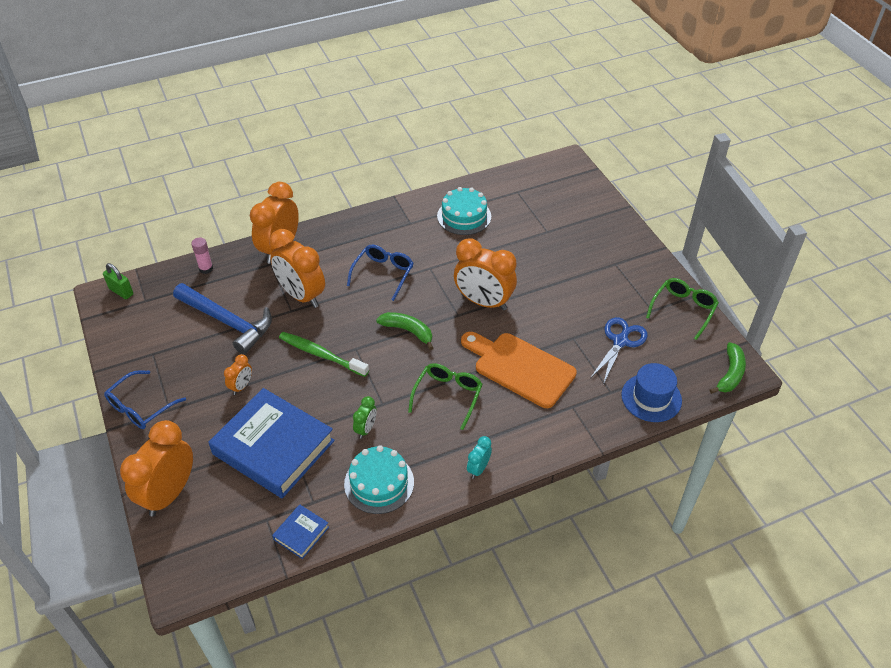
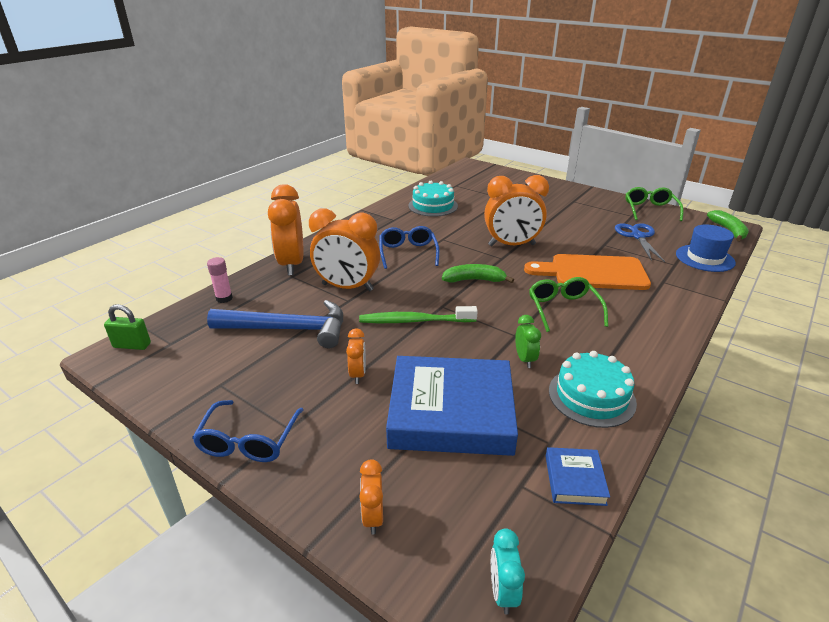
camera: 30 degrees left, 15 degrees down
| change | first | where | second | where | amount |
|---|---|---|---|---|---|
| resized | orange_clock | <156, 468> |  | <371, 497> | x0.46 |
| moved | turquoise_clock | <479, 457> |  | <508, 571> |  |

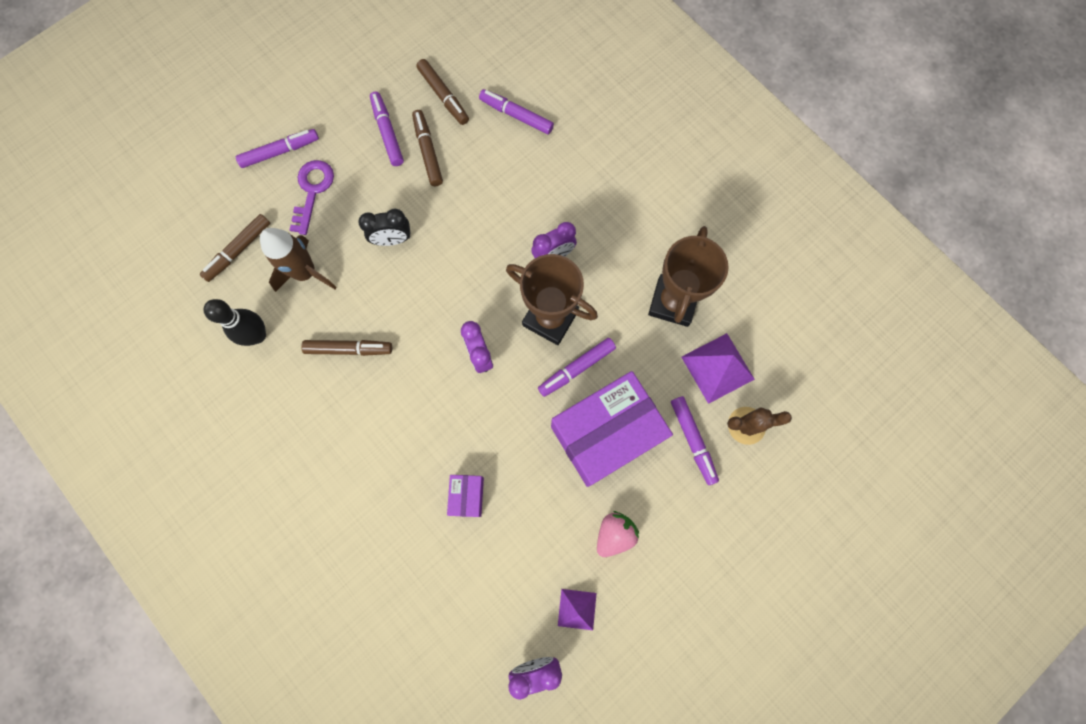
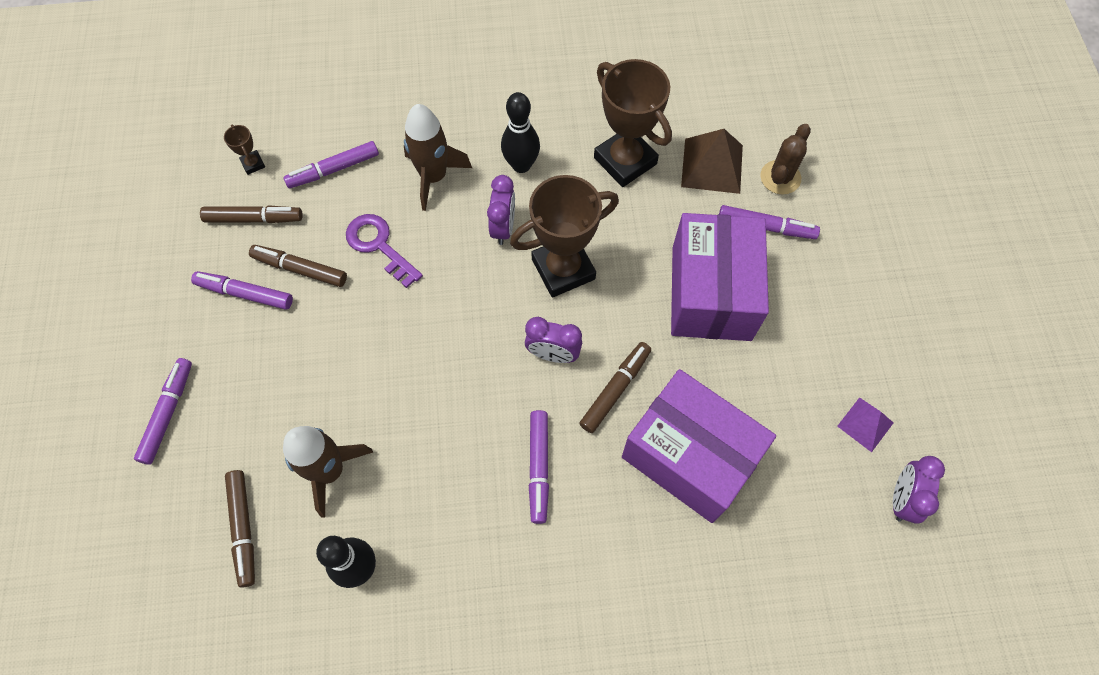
camera: 55 degrees left, 10 degrees down
| change | first | where | second | where | amount |
|---|---|---|---|---|---|
| moved | purple_key | <311, 197> |  | <384, 251> |  |
| moved | brown_marker | <346, 348> |  | <615, 387> |  |
| removed | black_clock | <384, 227> |  |  |  |
| resized | purple_box | <465, 496> |  | <699, 446> | x2.32 |
| moved | purple_marker | <577, 367> |  | <539, 467> |  |
| removed | pink_strawberry | <618, 534> |  |  |  |
| recoloured | purple_pyramid | <718, 368> | brown_pyramid | <712, 161> |  |
| added |  |  | brown_trophy | <244, 150> |  |
| added |  |  | brown_rocket | <438, 157> |  |
| added |  |  | black_bowling_pin | <520, 132> |  |

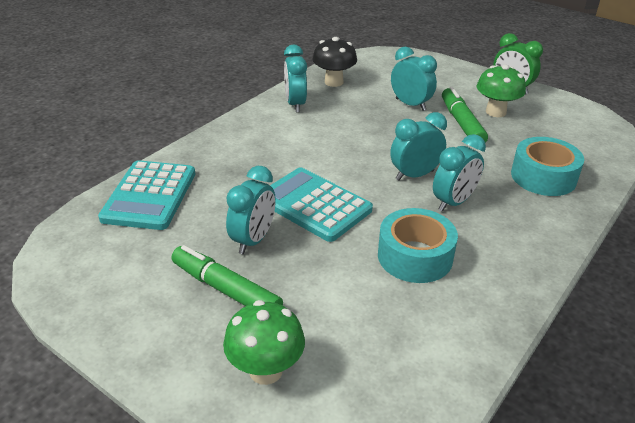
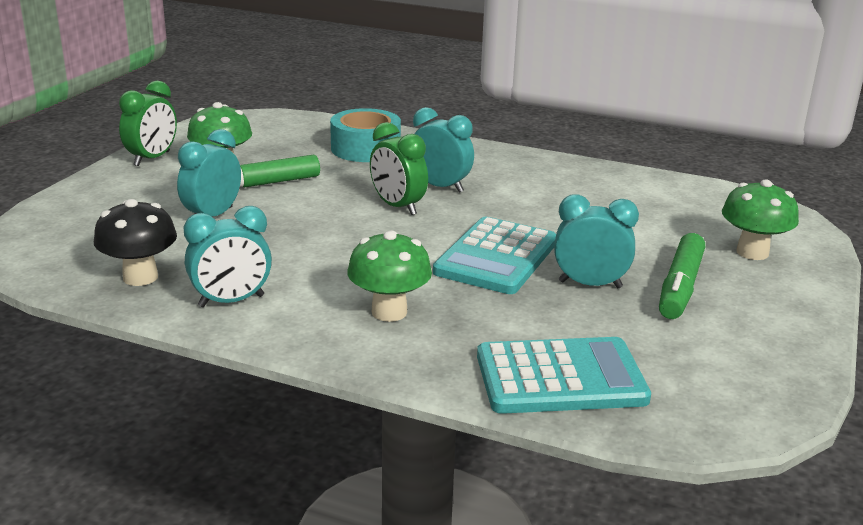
camera: 105 degrees left, 10 degrees down
| change | first | where | second | where | amount |
|---|---|---|---|---|---|
| removed | turquoise_tape | <418, 245> |  |  |  |
| recoloured | turquoise_clock | <418, 146> | green_clock | <399, 168> |  |
| added |  |  | green_mushroom | <389, 276> |  |

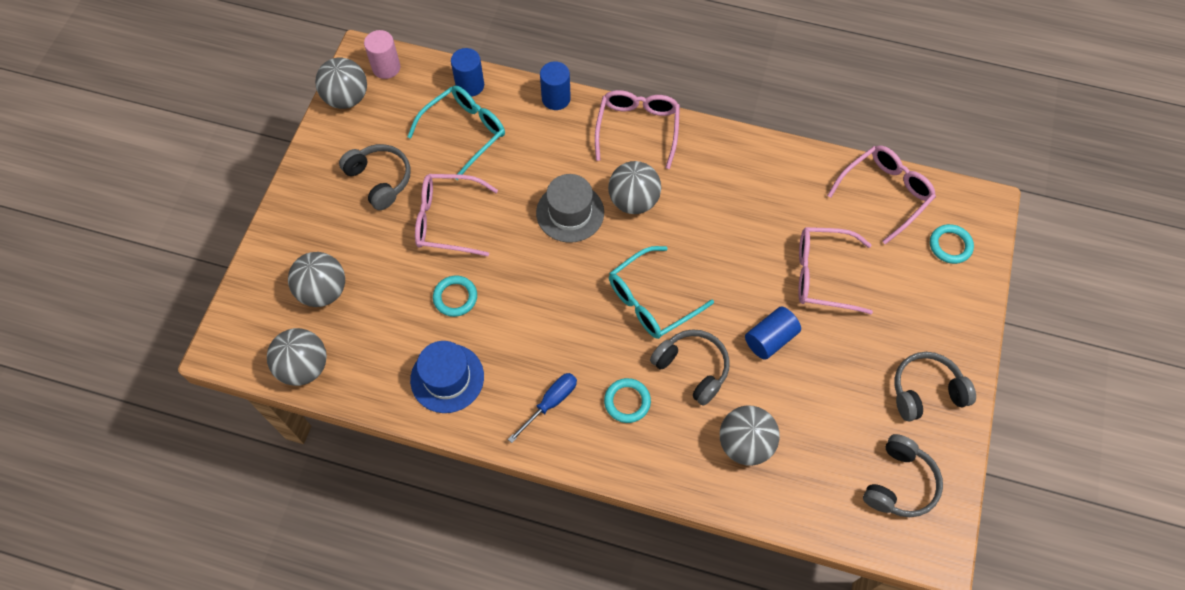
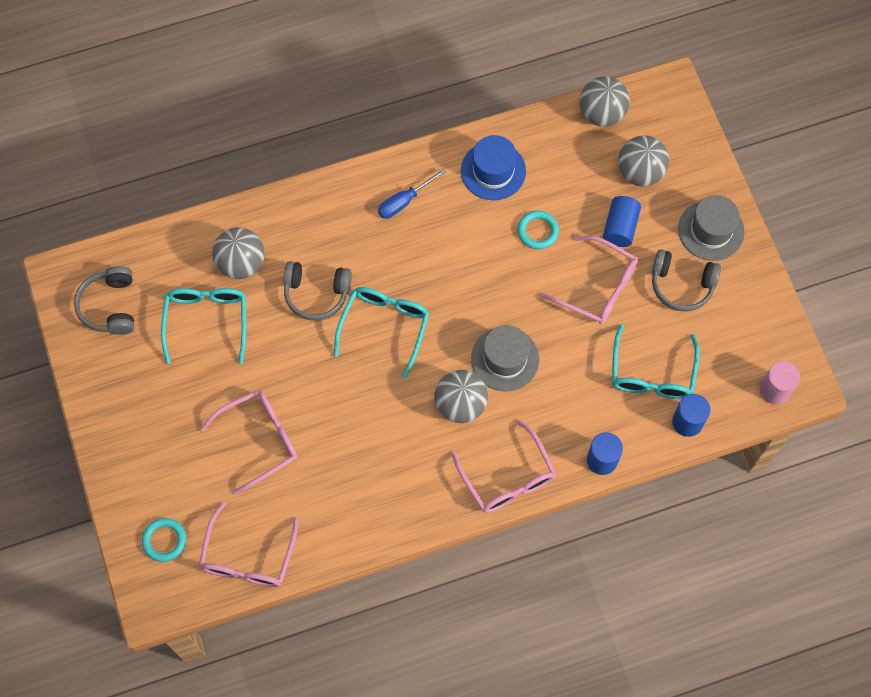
camera: 145 degrees right, 5 degrees up
| change | first | where | second | where | amount |
|---|---|---|---|---|---|
| removed | grey_ball | <341, 83> |  |  |  |
| turned | pink_glasses | <456, 215> |  | <588, 280> | 60 degrees clockwise |
| turned | blue_screwdriver | <542, 408> |  | <412, 194> | 45 degrees clockwise |
| removed | turquoise_ring | <627, 400> |  |  |  |
| moved | blue_cylinder | <773, 333> |  | <622, 221> |  |
| removed | grey_headphones | <935, 386> |  |  |  |
| added |  |  | turquoise_glasses | <203, 326> |  |
| added |  |  | grey_hat | <711, 228> |  |

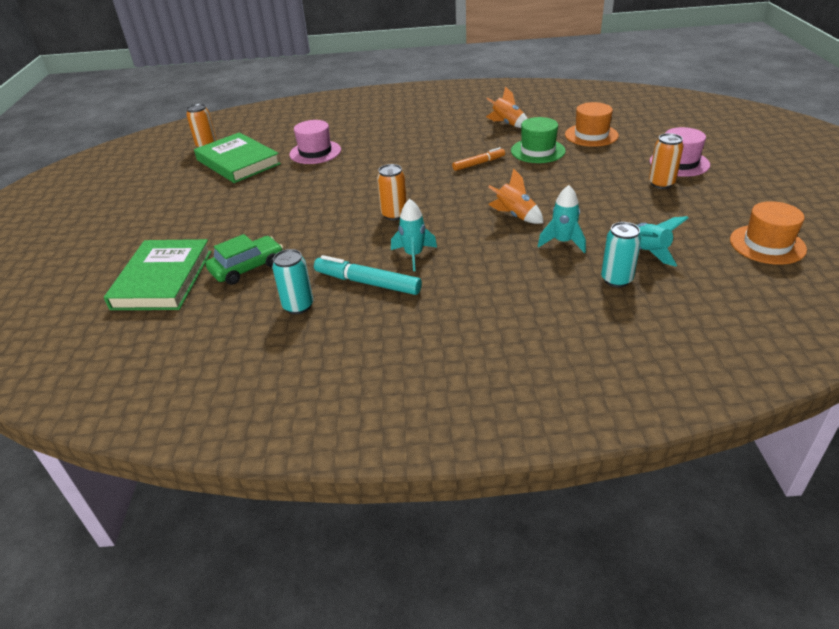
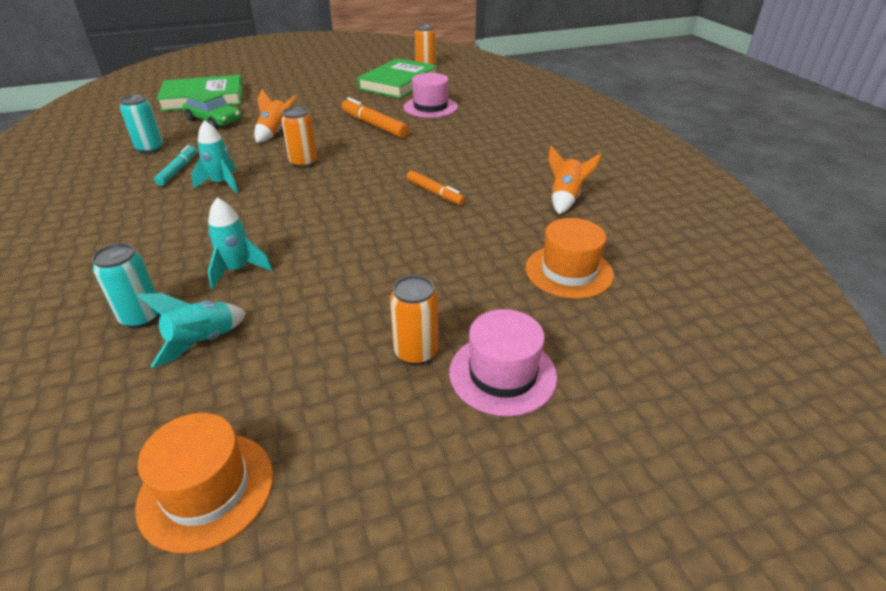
camera: 70 degrees right, 0 degrees up
| change | first | where | second | where | amount |
|---|---|---|---|---|---|
| resized | turquoise_marker | <368, 275> |  | <175, 165> | x0.65 |
| moved | orange_rocket | <515, 196> |  | <275, 116> |  |
| removed | green_hat | <538, 140> |  |  |  |
| added |  |  | orange_marker | <375, 117> |  |

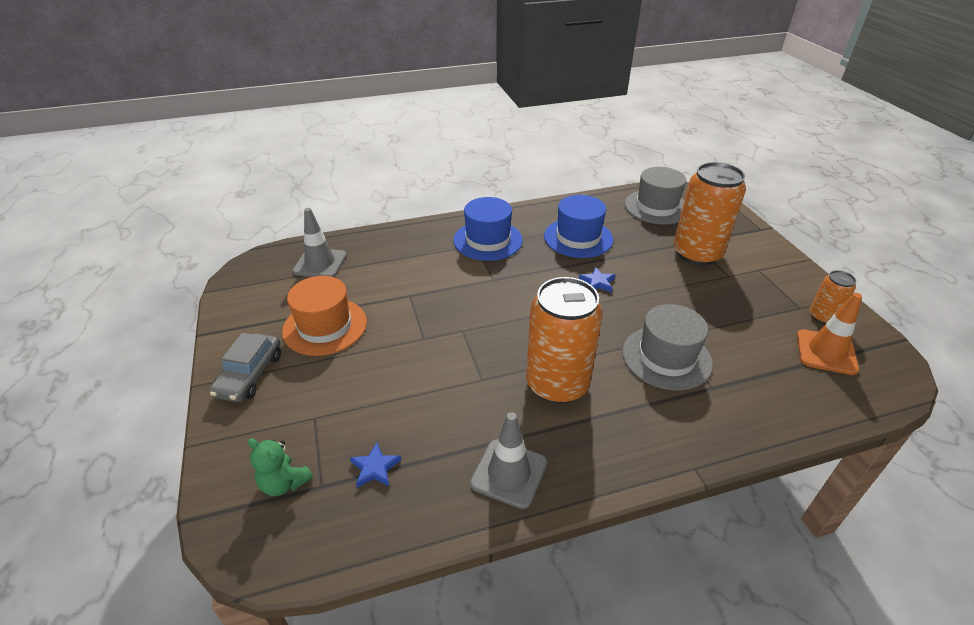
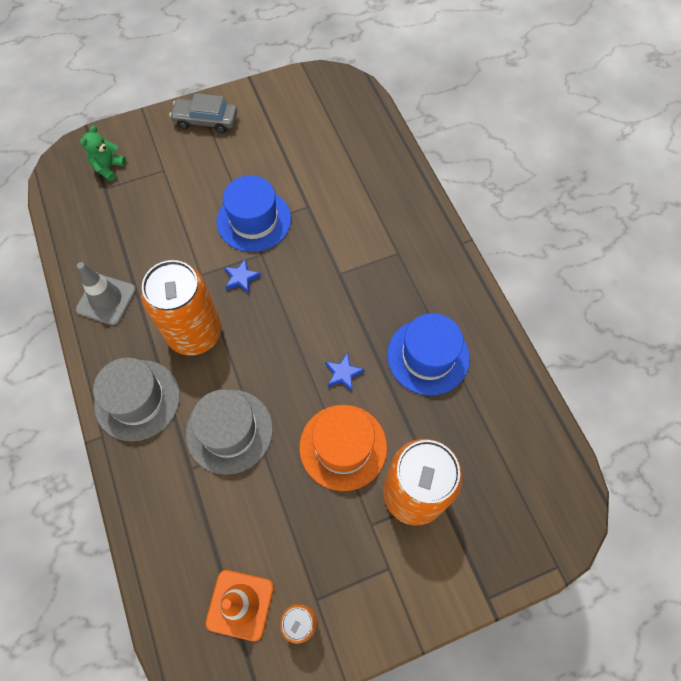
camera: 85 degrees right, 25 degrees up
| change | first | where | second | where | amount |
|---|---|---|---|---|---|
| moved | orange_hat | <324, 316> |  | <343, 448> |  |
| removed | grey_traffic_cone | <319, 242> |  |  |  |
| moved | blue_star | <375, 465> |  | <242, 276> |  |
| moved | blue_hat | <488, 229> |  | <254, 213> |  |
| moved | grey_hat | <655, 195> |  | <136, 399> |  |

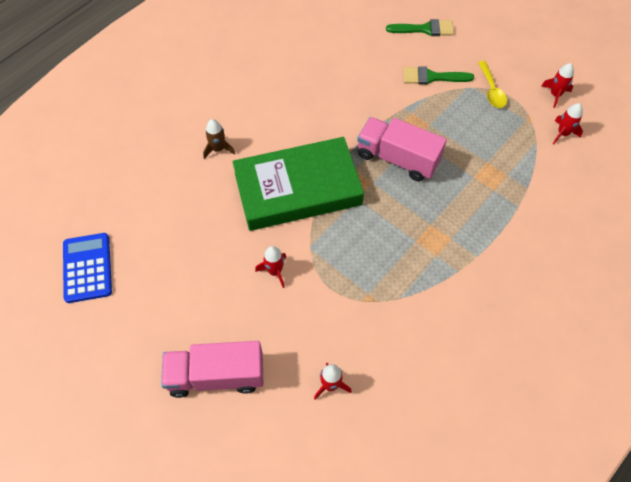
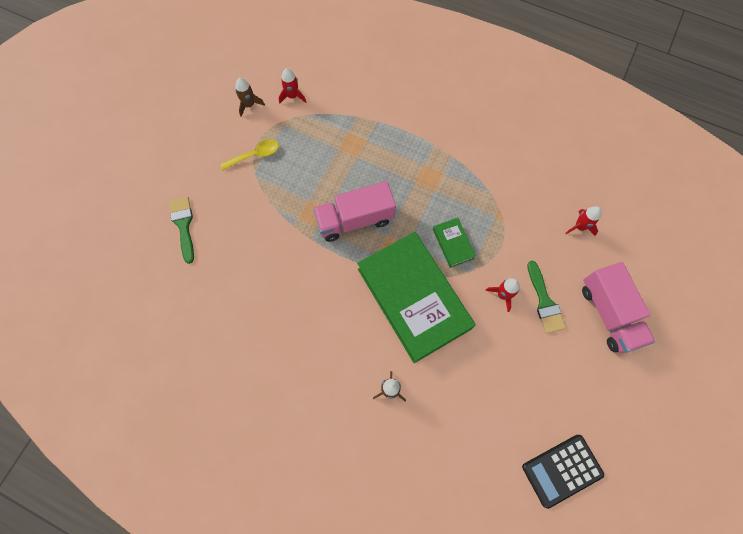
camera: 105 degrees left, 10 degrees up
| change | first | where | second | where | amount |
|---|---|---|---|---|---|
| recoloured | blue_calculator | <87, 268> | black_calculator | <563, 472> |  |
| turned | pink_truck | <402, 149> |  | <354, 211> | 60 degrees clockwise |
| moved | green_brush | <438, 75> |  | <546, 297> |  |
| recoloured | red_rocket | <557, 85> | brown_rocket | <250, 97> |  |
| added |  |  | green_book | <454, 243> |  |

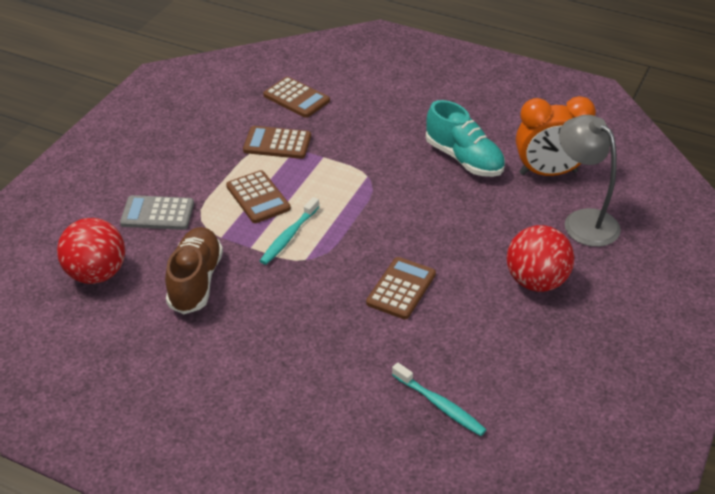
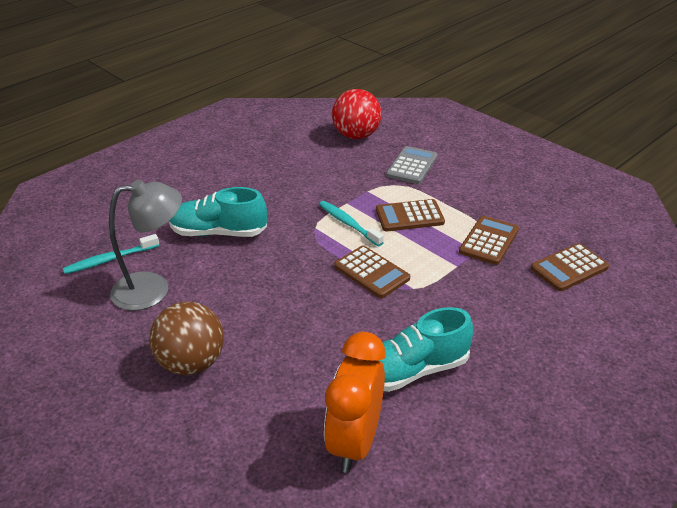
camera: 110 degrees right, 5 degrees down
| change | first | where | second | where | amount |
|---|---|---|---|---|---|
| removed | brown_shoe | <194, 270> |  |  |  |
| moved | brown_calculator | <401, 288> |  | <372, 272> |  |
| recoloured | red_ball | <540, 258> | brown_ball | <186, 338> |  |
| moved | grey_lamp | <590, 181> |  | <145, 245> |  |
| added |  |  | turquoise_shoe | <218, 212> |  |

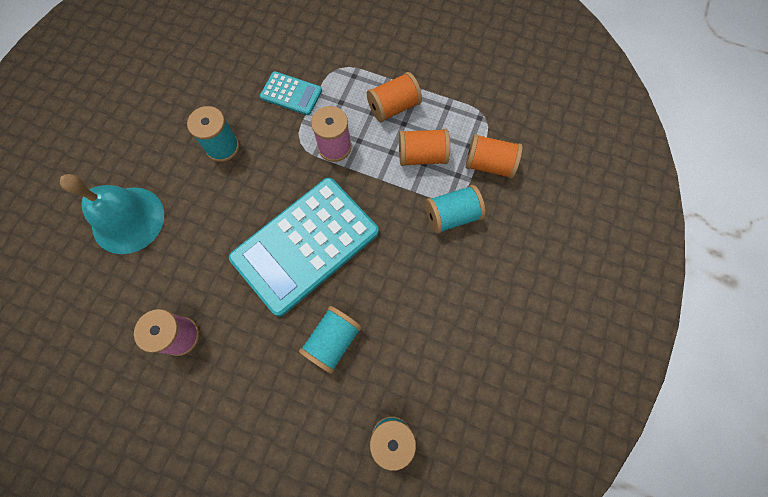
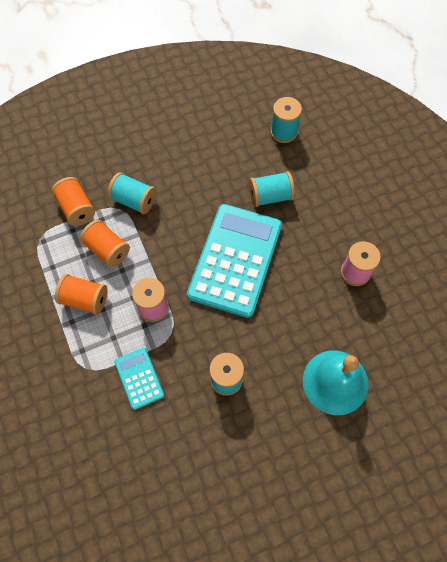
camera: 135 degrees left, 5 degrees down
| change | first | where | second | where | amount |
|---|---|---|---|---|---|
| turned | turquoise_calculator | <304, 247> |  | <234, 261> | 75 degrees counterclockwise |

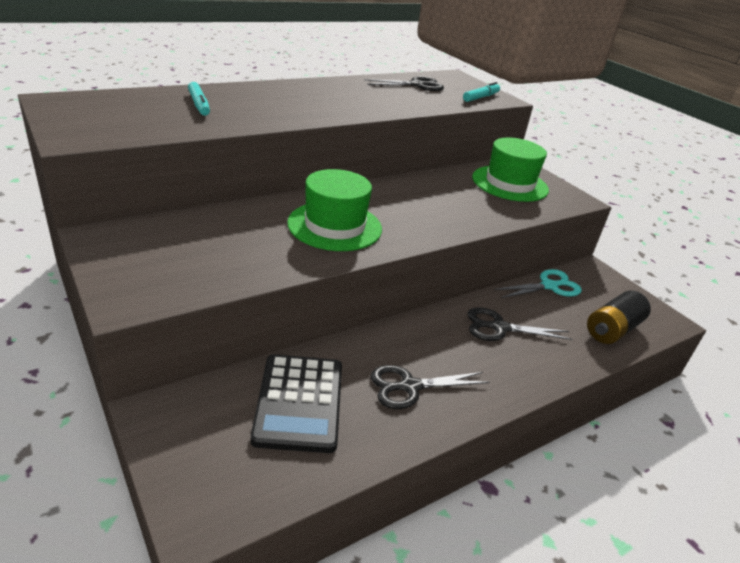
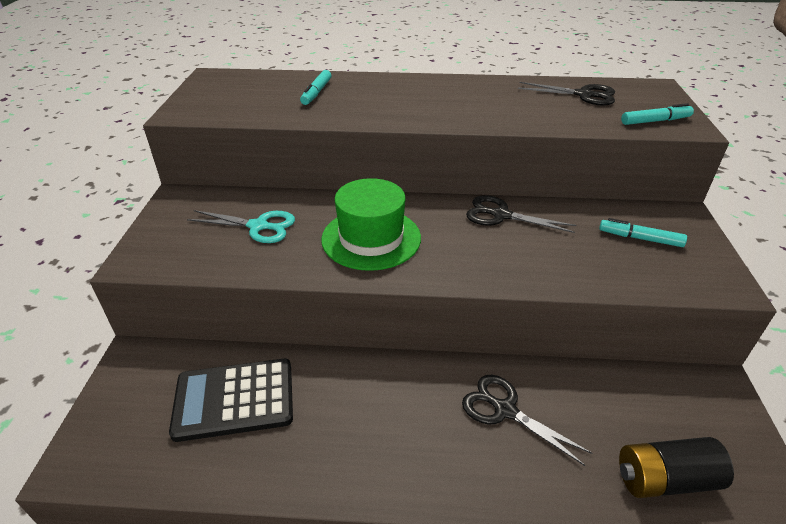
camera: 40 degrees right, 5 degrees up
| change | first | where | second | where | amount |
|---|---|---|---|---|---|
| turned | black_calculator | <296, 403> |  | <231, 400> | 45 degrees clockwise |
| moved | black_scissors | <430, 387> |  | <521, 214> |  |
| replaced | green_hat | <510, 170> | turquoise_marker | <643, 232> |  |
| moved | turquoise_scissors | <538, 283> |  | <241, 226> |  |

